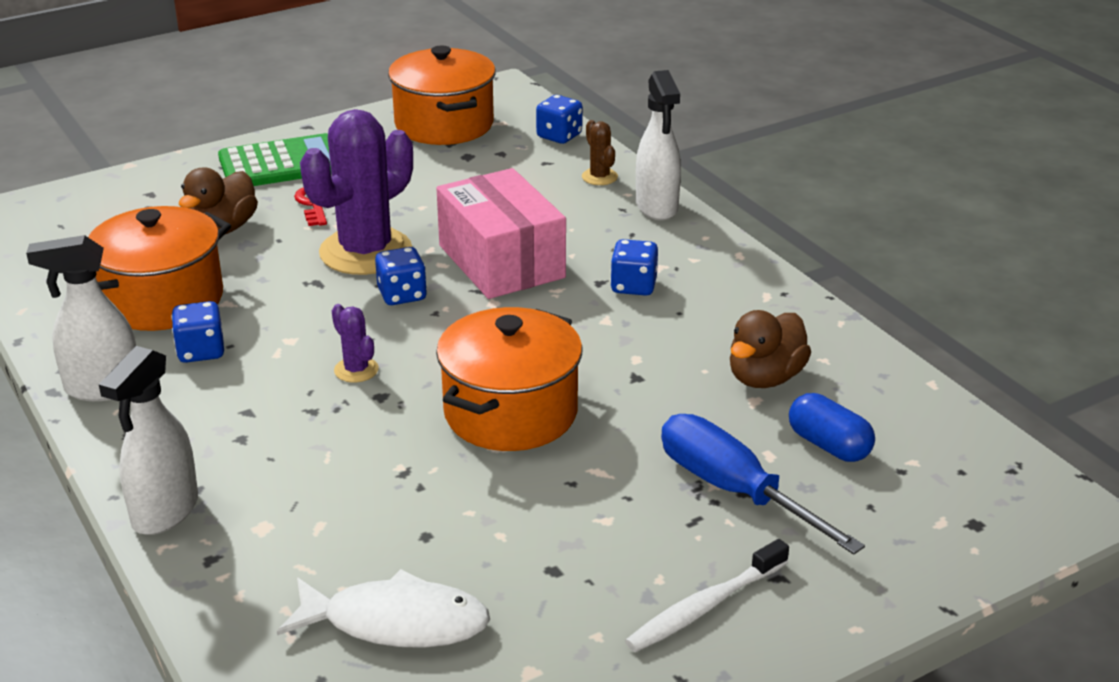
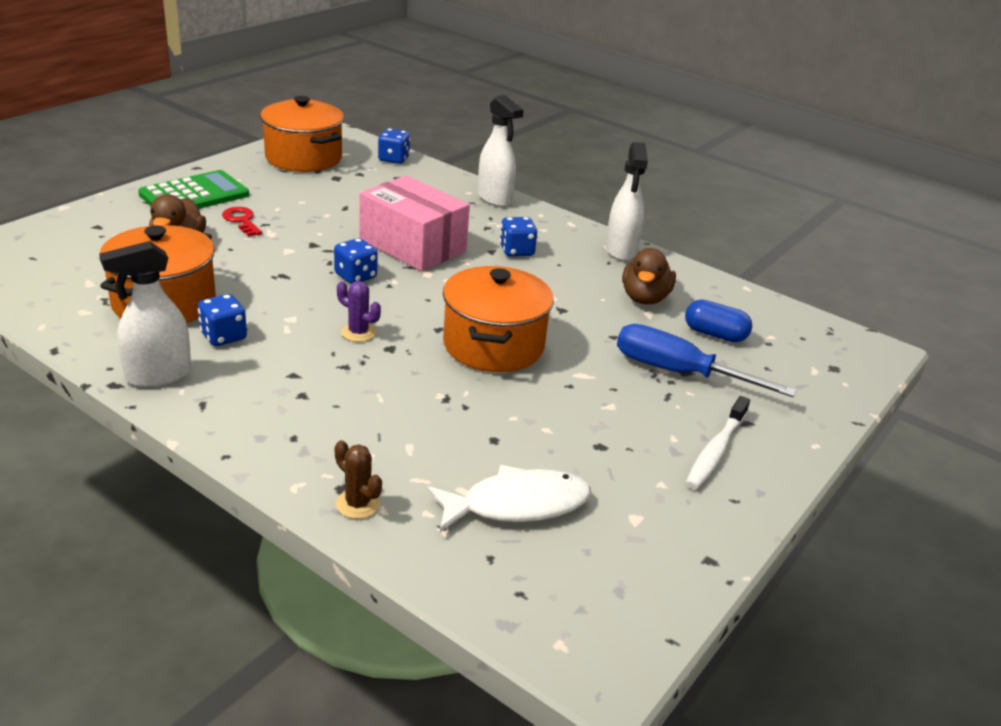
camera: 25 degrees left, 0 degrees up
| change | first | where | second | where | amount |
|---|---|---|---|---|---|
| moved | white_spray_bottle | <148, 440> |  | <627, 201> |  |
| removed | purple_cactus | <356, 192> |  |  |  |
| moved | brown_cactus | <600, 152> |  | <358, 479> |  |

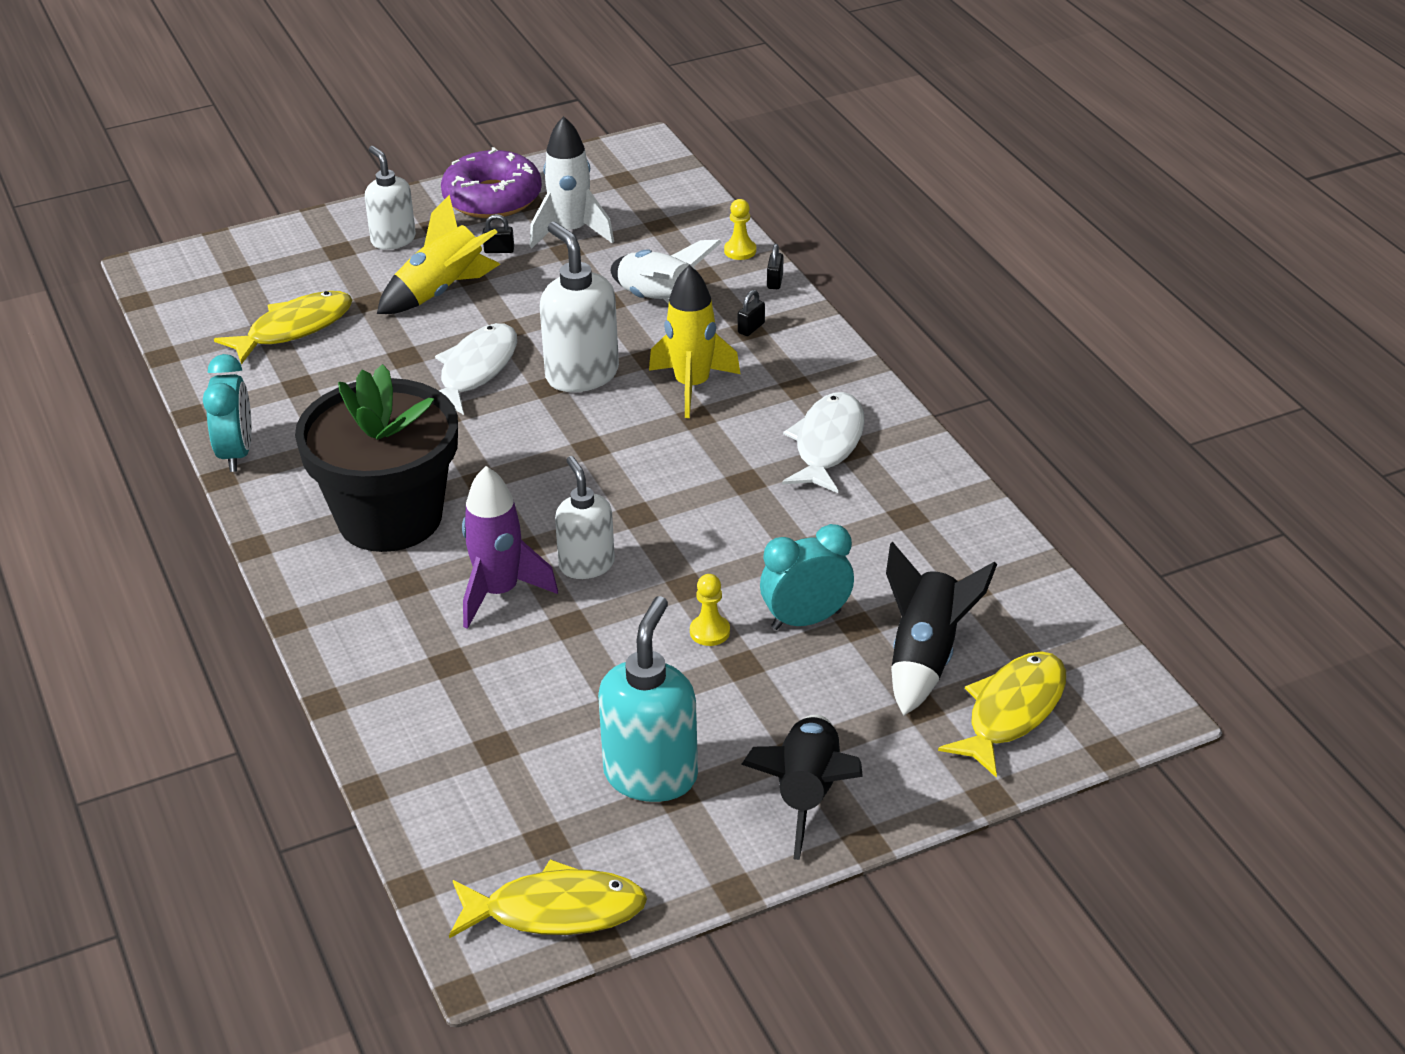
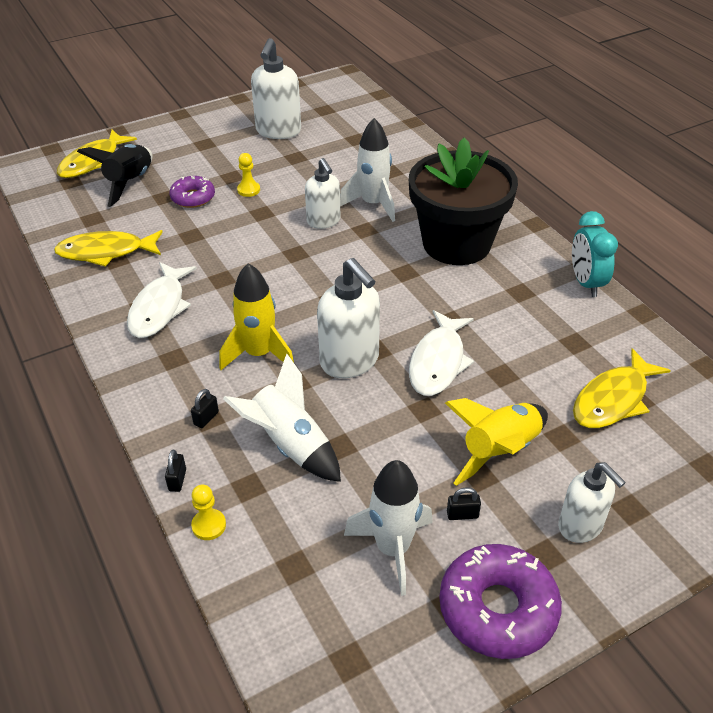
camera: 175 degrees right, 5 degrees up
| change | first | where | second | where | amount |
|---|---|---|---|---|---|
| moved | yellow_fish | <548, 898> |  | <108, 248> |  |
| recoloured | purple_rocket | <510, 547> | white_rocket | <367, 170> |  |
| recoloured | turquoise_soap_dispenser | <648, 699> | white_soap_dispenser | <276, 88> |  |
| removed | black_rocket | <802, 787> |  |  |  |
| replaced | turquoise_clock | <807, 577> | purple_donut | <192, 192> |  |

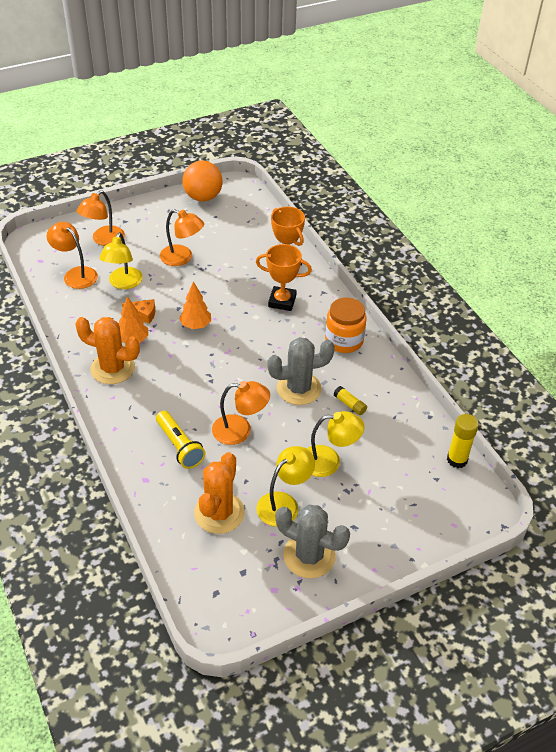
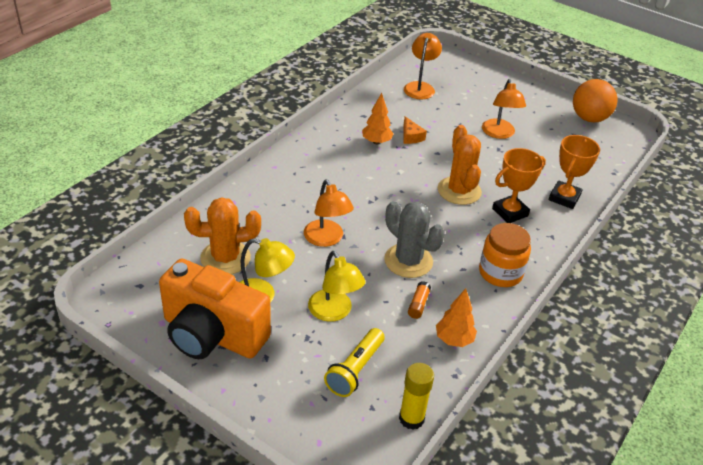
camera: 60 degrees right, 5 degrees down
| change | first | where | second | where | amount |
|---|---|---|---|---|---|
| moved | orange_cactus | <107, 350> |  | <460, 165> |  |
| removed | orange_lamp | <101, 218> |  |  |  |
| removed | yellow_lamp | <121, 260> |  |  |  |
| moved | yellow_flashlight | <181, 440> |  | <354, 362> |  |
| moved | orange_tree | <195, 305> |  | <456, 317> |  |
| turned | orange_trophy | <284, 277> |  | <519, 185> | 75 degrees clockwise |
| replaced | grey_cactus | <312, 541> | orange_camera | <215, 309> |  |
| recoloured | yellow_glue_stick | <350, 400> | orange_glue_stick | <419, 300> |  |

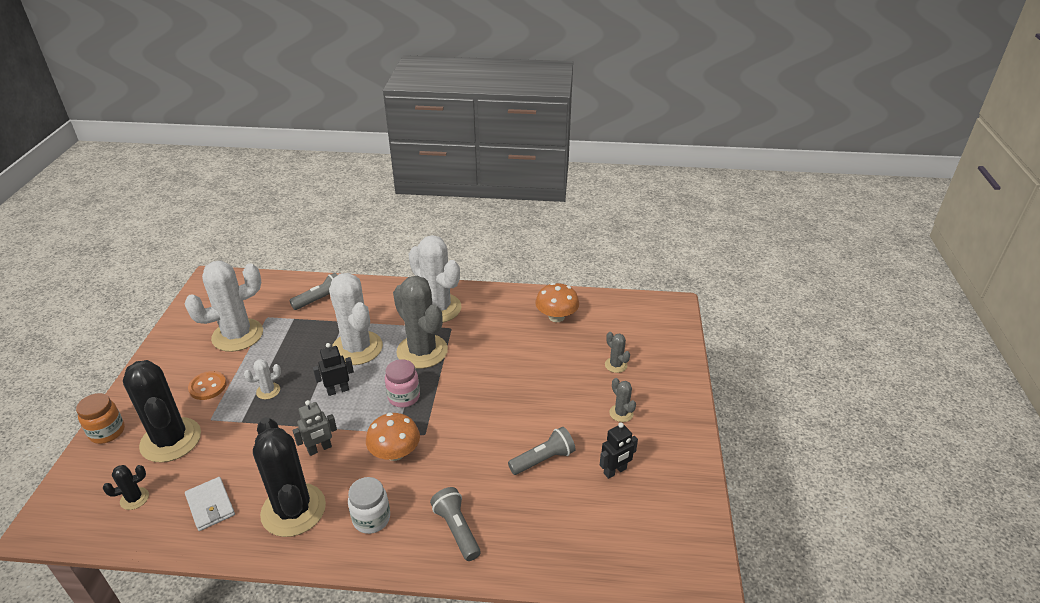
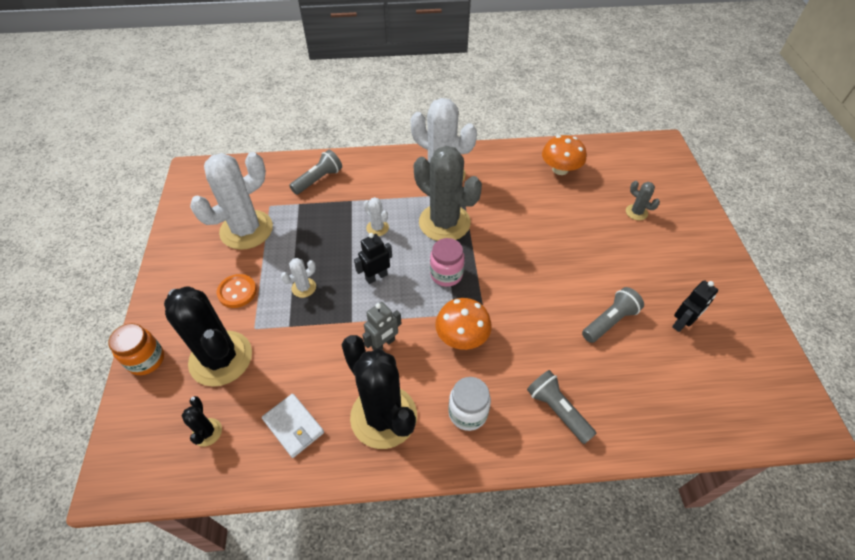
camera: 10 degrees left, 15 degrees up
| change | first | where | second | where | amount |
|---|---|---|---|---|---|
| turned | black_cactus | <126, 487> |  | <202, 421> | 60 degrees counterclockwise |
| resized | white_cactus | <356, 319> |  | <376, 216> | x0.43 |
| removed | grey_cactus | <622, 400> |  |  |  |

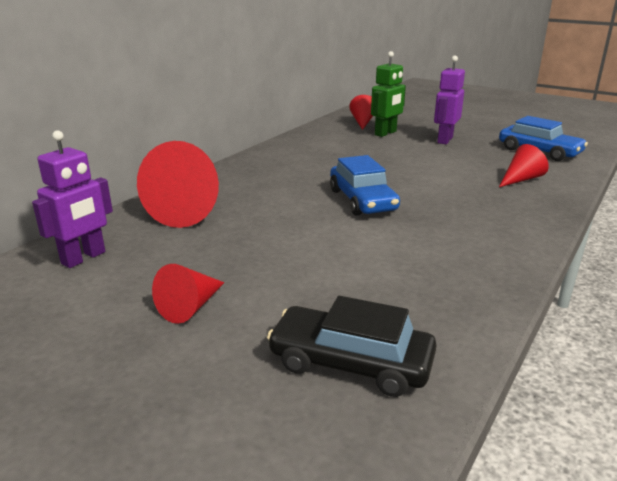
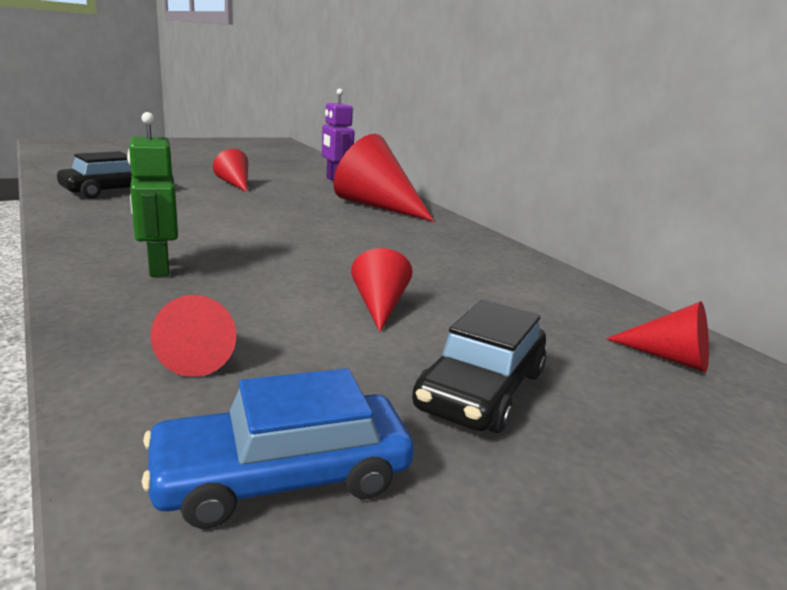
camera: 115 degrees right, 5 degrees down
| change | first | where | second | where | amount |
|---|---|---|---|---|---|
| removed | blue_car | <365, 185> |  |  |  |
| moved | green_robot | <388, 94> |  | <152, 194> |  |
| replaced | purple_robot | <449, 100> | black_car | <479, 366> |  |
| added |  |  | red_cone | <381, 290> |  |

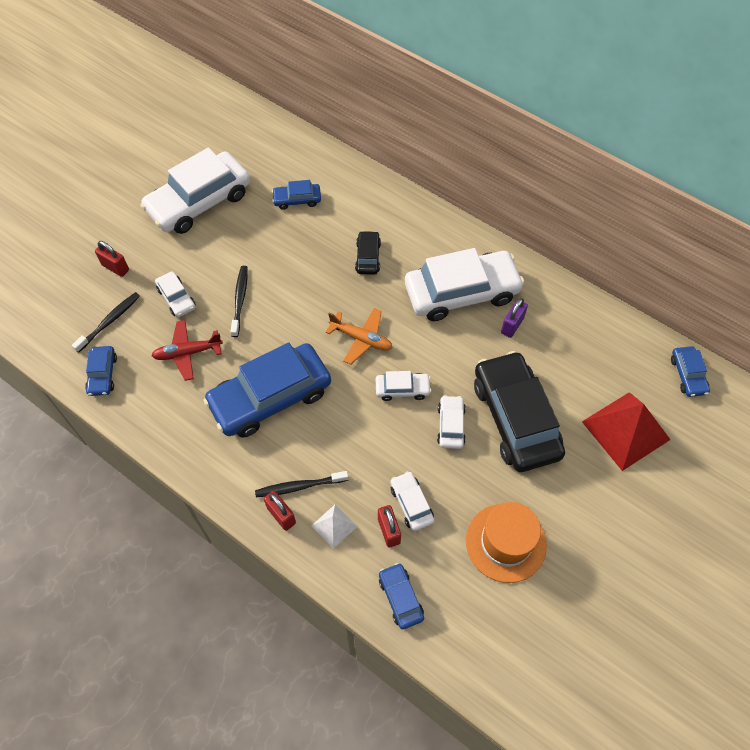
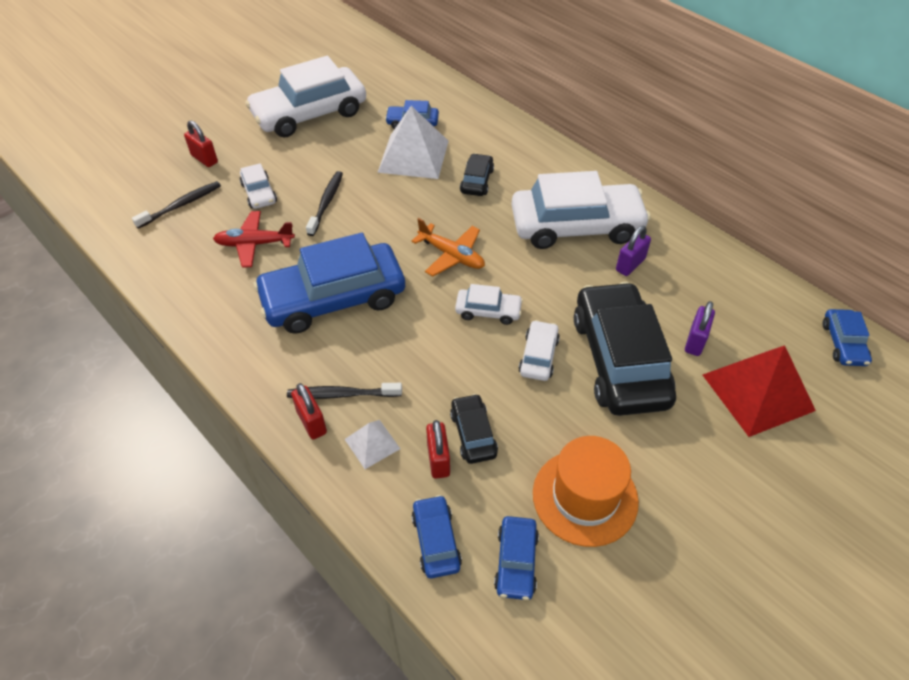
camera: 10 degrees right, 10 degrees down
| change | first | where | second | where | amount |
|---|---|---|---|---|---|
| moved | blue_car | <101, 371> |  | <516, 558> |  |
| recoloured | white_car | <412, 501> | black_car | <474, 429> |  |
| added |  |  | white_pyramid | <412, 142> |  |
| added |  |  | purple_padlock | <700, 328> |  |

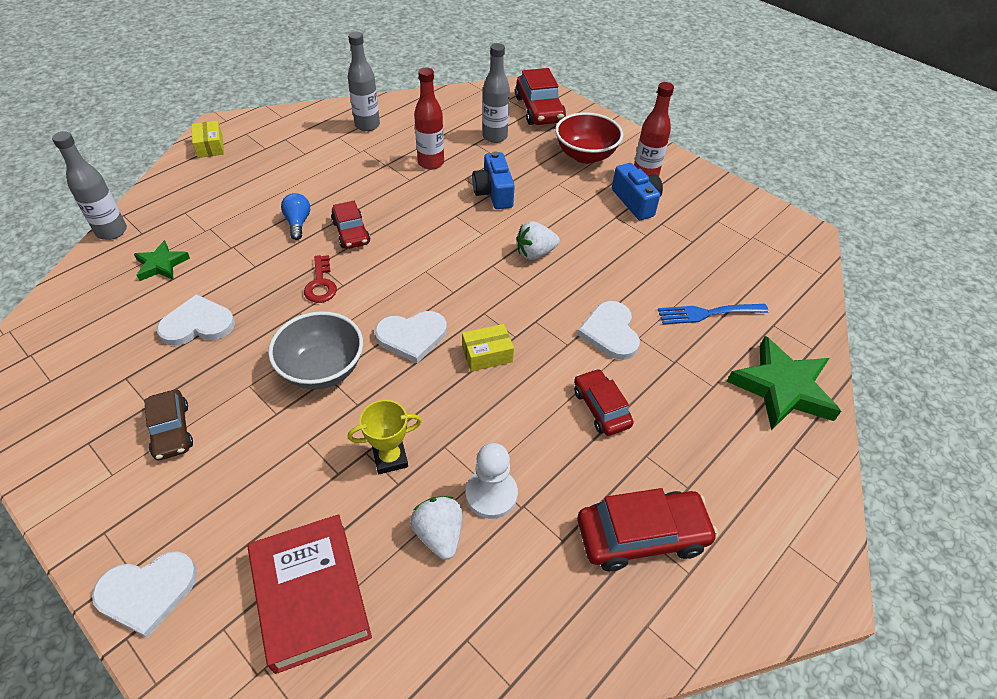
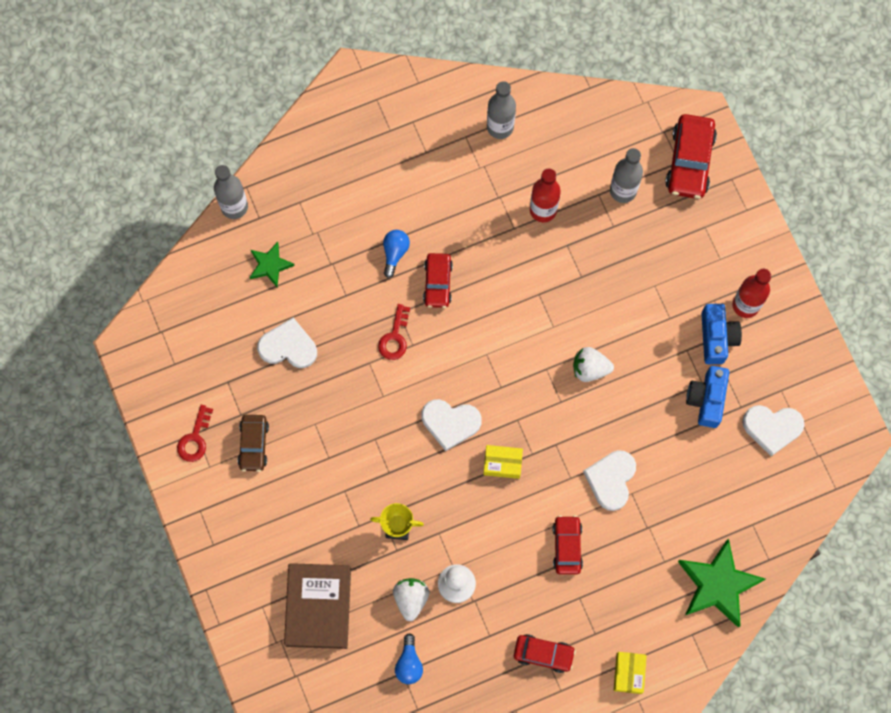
camera: 25 degrees right, 25 degrees up
| change | first | where | second | where | amount |
|---|---|---|---|---|---|
| moved | white_heart | <144, 594> |  | <773, 430> |  |
| moved | yellow_box | <208, 139> |  | <630, 673> |  |
| recoloured | red_book | <309, 594> | brown_book | <317, 606> |  |
| removed | grey_bowl | <315, 350> |  |  |  |
| moved | blue_camera | <493, 180> |  | <707, 397> |  |
| removed | red_bowl | <589, 138> |  |  |  |
| resized | red_car | <648, 529> |  | <545, 653> | x0.64 |
| removed | blue_fork | <713, 314> |  |  |  |
| added |  |  | red_key | <195, 433> |  |
| added |  |  | blue_light_bulb | <409, 658> |  |

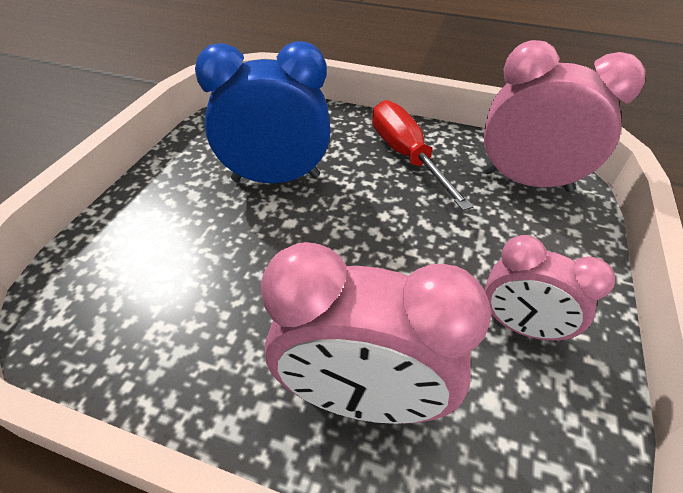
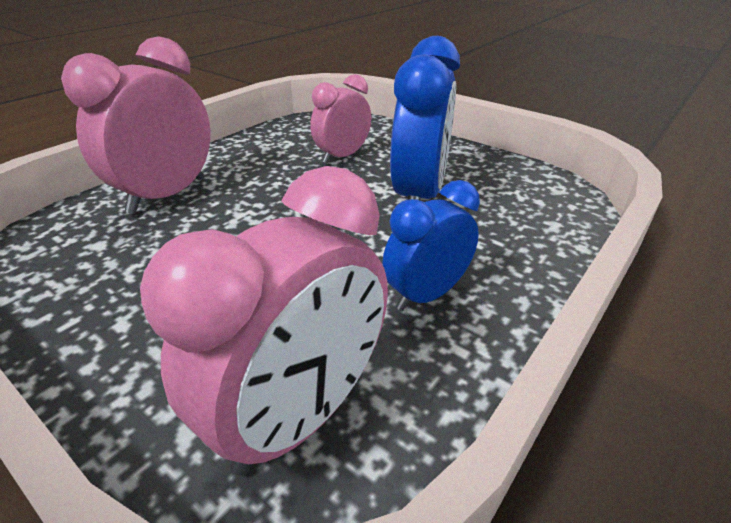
camera: 110 degrees right, 10 degrees down
| change | first | where | second | where | amount |
|---|---|---|---|---|---|
| replaced | red_screwdriver | <423, 155> | blue_clock | <431, 245> |  |
| moved | pink_clock | <550, 288> |  | <340, 118> |  |

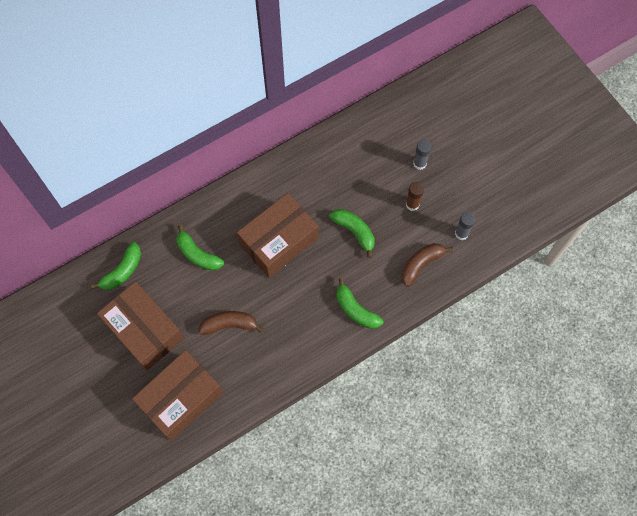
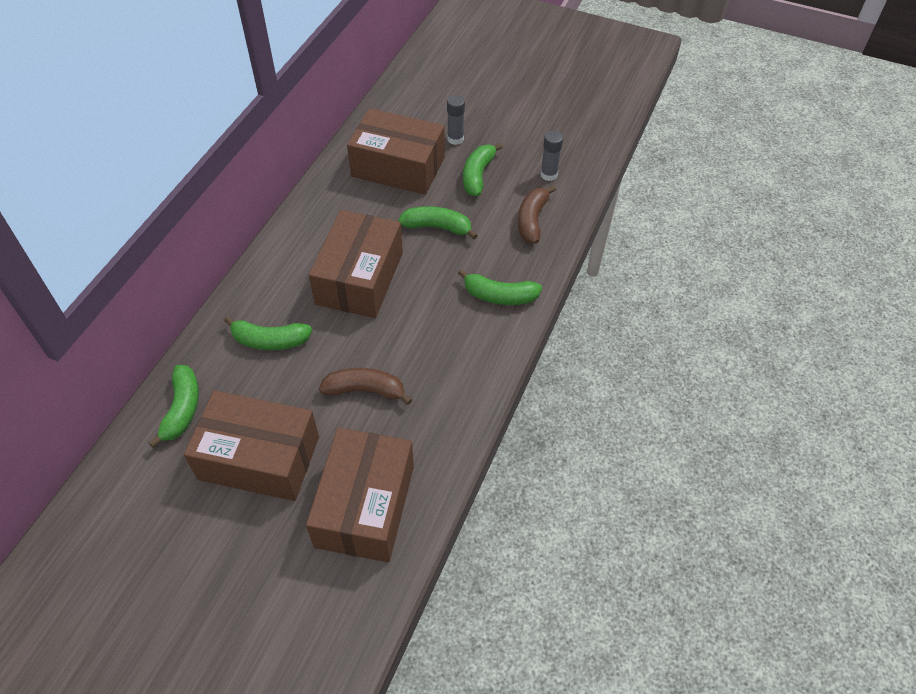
camera: 35 degrees left, 15 degrees down
| change | first | where | second | where | amount |
|---|---|---|---|---|---|
| turned | brown_banana | <231, 323> |  | <365, 386> | 45 degrees clockwise |
| replaced | brown_glue_stick | <415, 196> | green_banana | <483, 169> |  |
| added |  |  | brown_box | <396, 151> |  |

